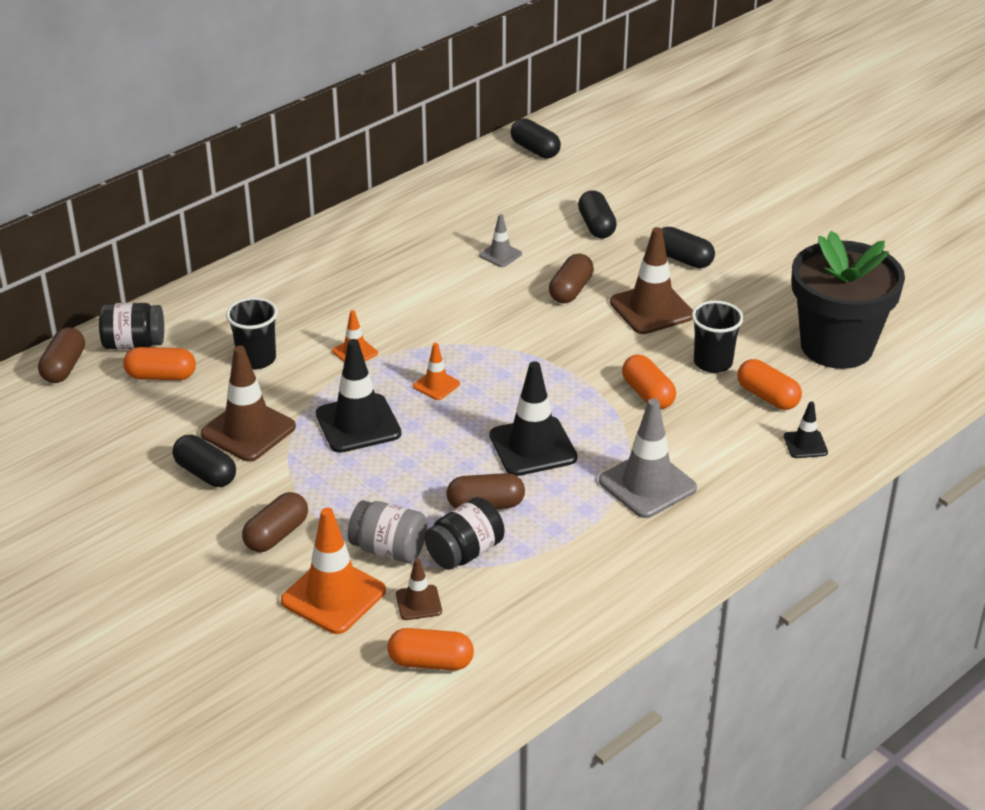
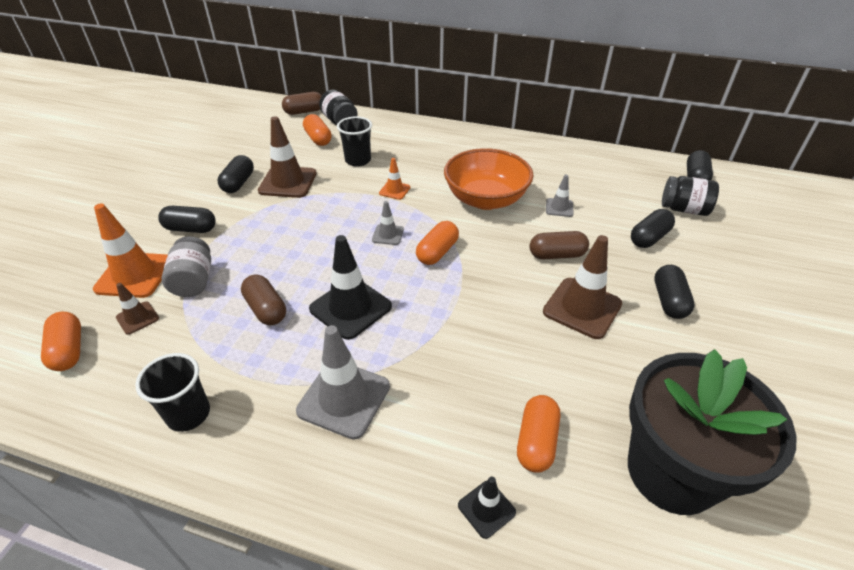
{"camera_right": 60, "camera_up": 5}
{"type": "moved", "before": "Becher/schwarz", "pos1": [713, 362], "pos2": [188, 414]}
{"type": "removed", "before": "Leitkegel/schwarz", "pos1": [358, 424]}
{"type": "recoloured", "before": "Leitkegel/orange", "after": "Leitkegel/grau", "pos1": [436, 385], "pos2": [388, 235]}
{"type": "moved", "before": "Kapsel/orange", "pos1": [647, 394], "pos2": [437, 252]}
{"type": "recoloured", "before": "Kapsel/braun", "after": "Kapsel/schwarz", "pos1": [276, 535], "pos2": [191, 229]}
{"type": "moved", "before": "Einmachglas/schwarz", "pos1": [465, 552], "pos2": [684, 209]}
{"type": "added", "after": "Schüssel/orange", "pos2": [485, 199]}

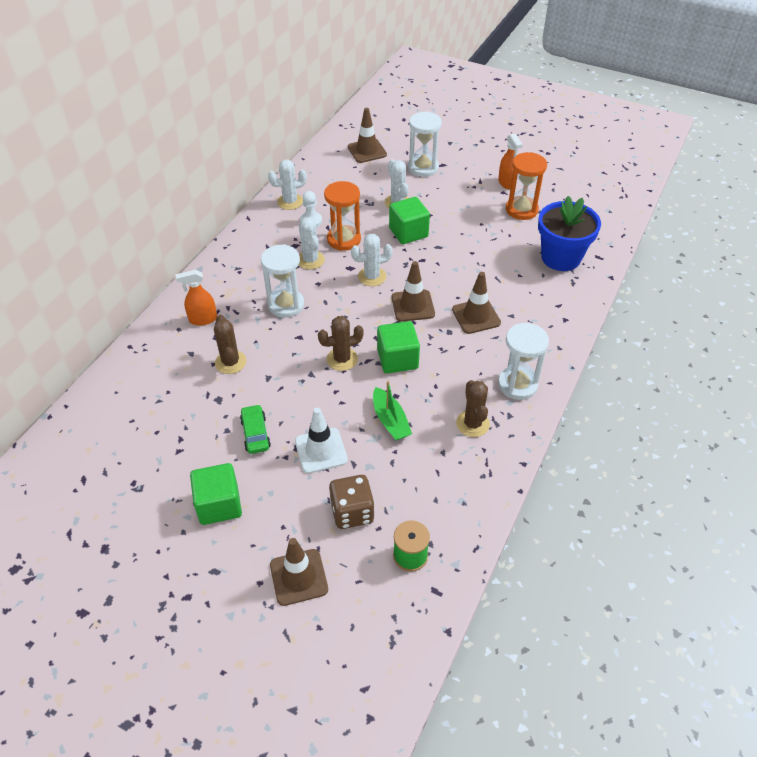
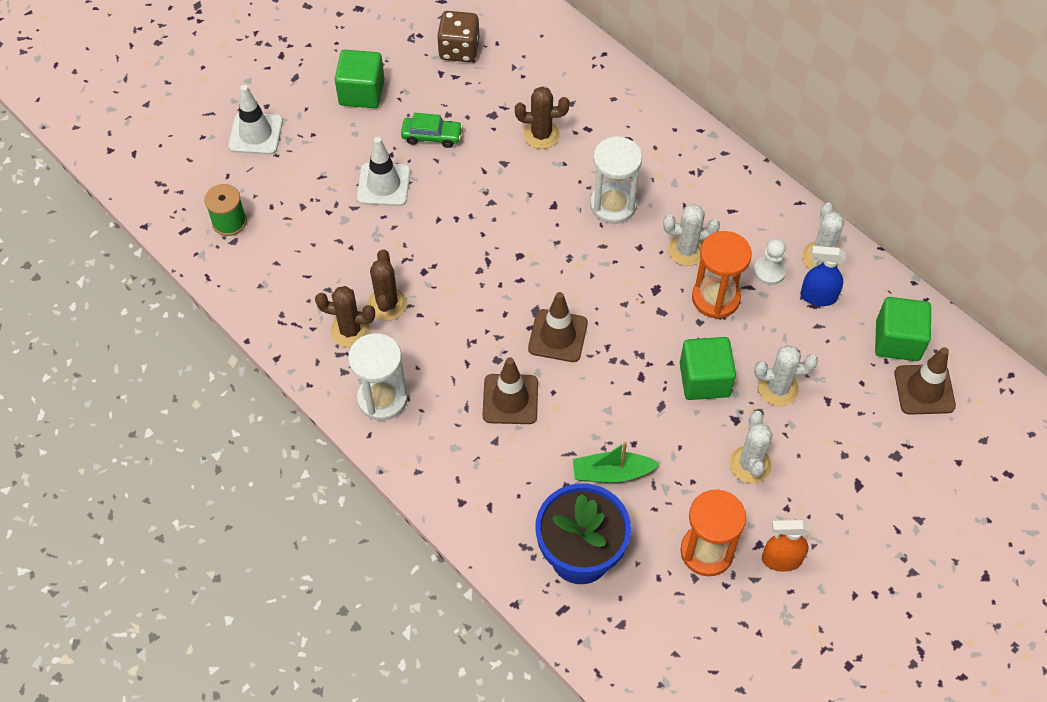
{"camera_right": 110, "camera_up": 10}
{"type": "removed", "before": "Sanduhr/weiß", "pos1": [423, 168]}
{"type": "moved", "before": "Kaktus/weiß", "pos1": [372, 276], "pos2": [750, 464]}
{"type": "removed", "before": "Sprühflasche/orange", "pos1": [203, 319]}
{"type": "moved", "before": "Kaktus/braun", "pos1": [342, 359], "pos2": [387, 304]}
{"type": "moved", "before": "Kubus/grün", "pos1": [397, 359], "pos2": [897, 340]}
{"type": "moved", "before": "Boot/grün", "pos1": [390, 420], "pos2": [611, 473]}
{"type": "moved", "before": "Spielwürfel/braun", "pos1": [352, 512], "pos2": [459, 50]}
{"type": "recoloured", "before": "Leitkegel/braun", "after": "Leitkegel/weiß", "pos1": [299, 577], "pos2": [255, 134]}
{"type": "added", "after": "Sprühflasche/blau", "pos2": [818, 297]}

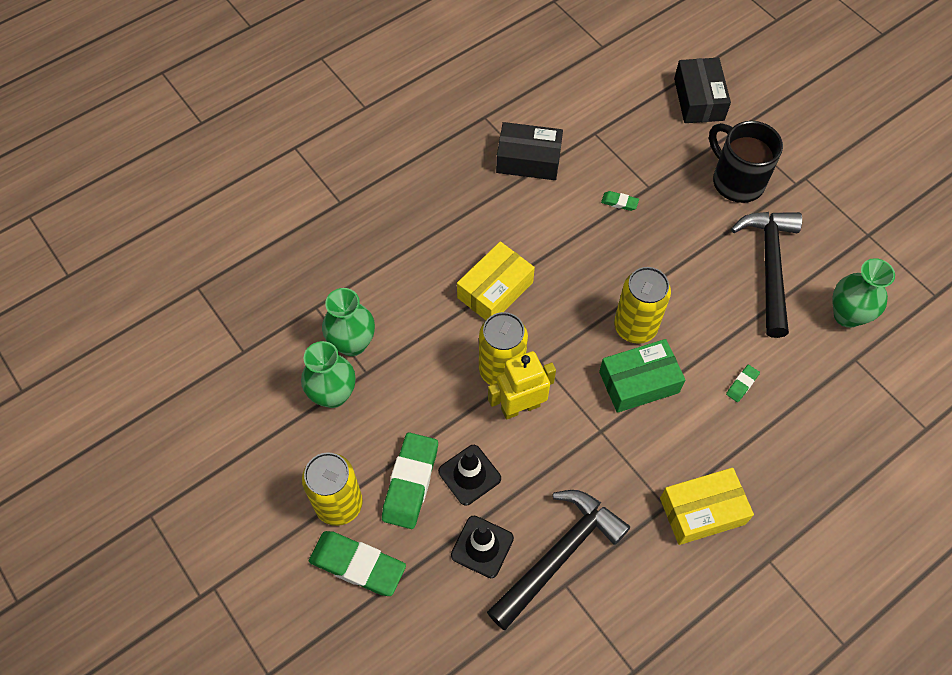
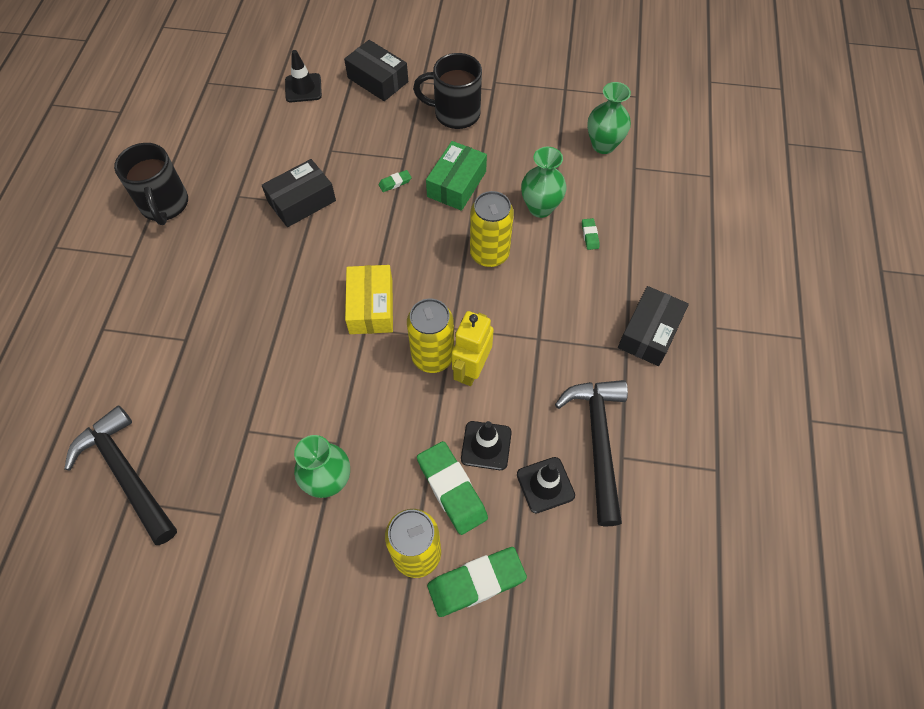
{"camera_right": -45, "camera_up": 0}
{"type": "moved", "before": "Hammer/schwarz", "pos1": [769, 266], "pos2": [126, 473]}
{"type": "moved", "before": "Vase/grün", "pos1": [352, 343], "pos2": [540, 208]}
{"type": "moved", "before": "Schachtel/grün", "pos1": [639, 382], "pos2": [456, 184]}
{"type": "recoloured", "before": "Schachtel/gelb", "after": "Schachtel/schwarz", "pos1": [702, 511], "pos2": [649, 333]}
{"type": "added", "after": "Leitkegel/schwarz", "pos2": [303, 88]}
{"type": "added", "after": "Tasse/schwarz", "pos2": [165, 205]}

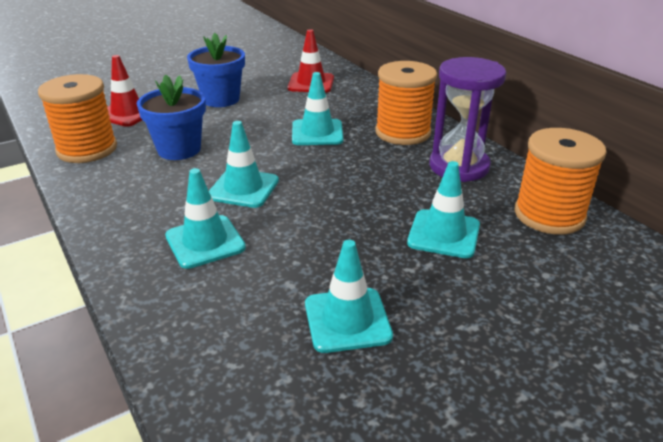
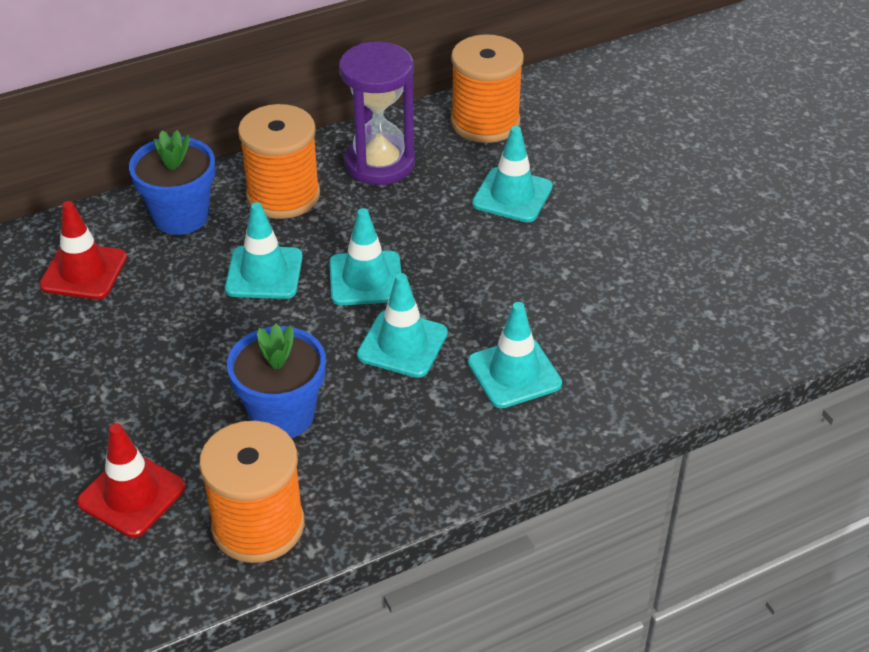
{"camera_right": -85, "camera_up": 10}
{"type": "moved", "before": "Blumentopf/blau", "pos1": [221, 99], "pos2": [181, 216]}
{"type": "moved", "before": "Leitkegel/türkis", "pos1": [347, 320], "pos2": [366, 279]}

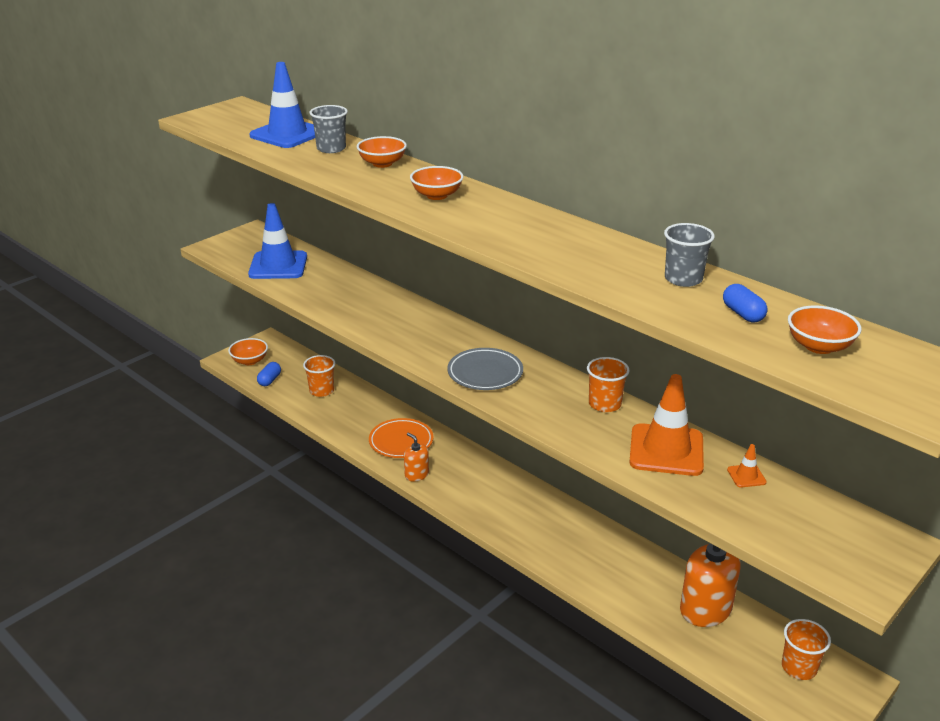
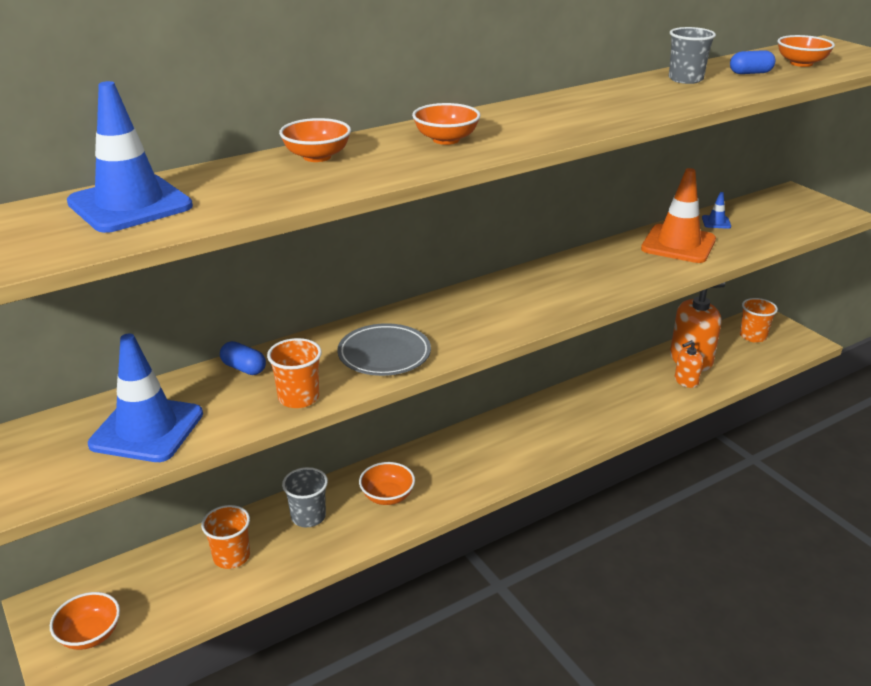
{"camera_right": -75, "camera_up": 0}
{"type": "moved", "before": "Becher/grau", "pos1": [331, 148], "pos2": [308, 516]}
{"type": "moved", "before": "Teller/grau", "pos1": [485, 373], "pos2": [384, 354]}
{"type": "moved", "before": "Becher/orange", "pos1": [604, 404], "pos2": [298, 398]}
{"type": "moved", "before": "Kapsel/blau", "pos1": [269, 380], "pos2": [244, 368]}
{"type": "replaced", "before": "Teller/orange", "after": "Schüssel/orange", "pos1": [401, 441], "pos2": [387, 496]}
{"type": "moved", "before": "Seifenspender/orange", "pos1": [416, 474], "pos2": [686, 381]}
{"type": "recoloured", "before": "Leitkegel/orange", "after": "Leitkegel/blau", "pos1": [746, 476], "pos2": [716, 222]}

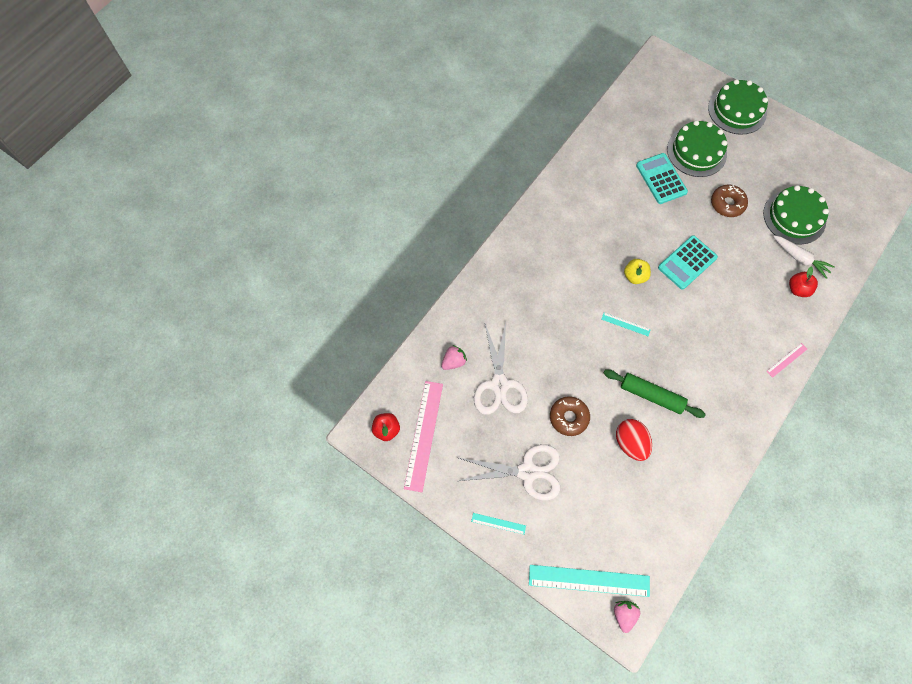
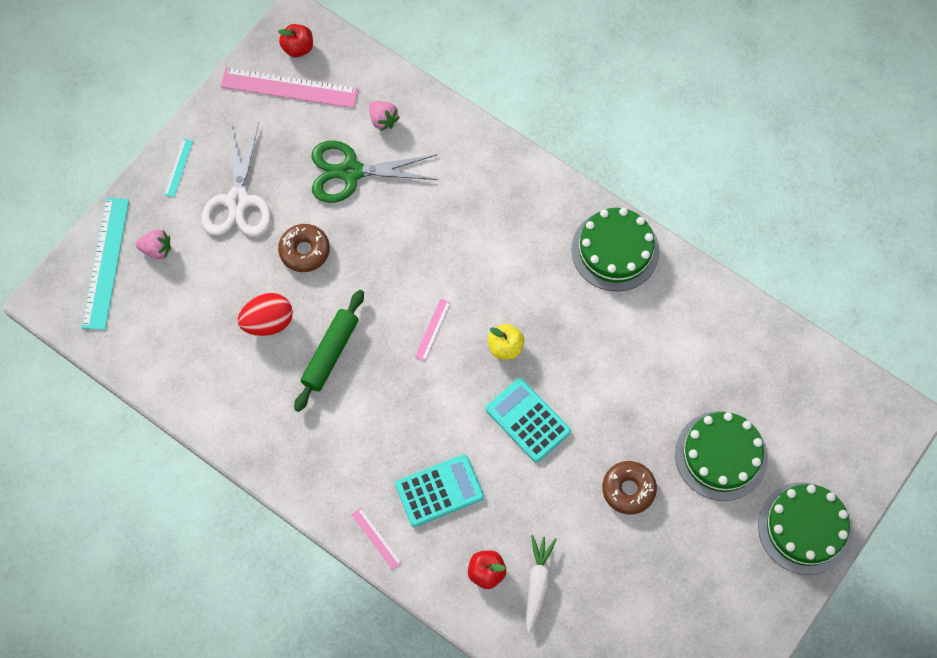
{"camera_right": 90, "camera_up": 0}
{"type": "moved", "before": "Taschenrechner/türkis", "pos1": [661, 179], "pos2": [439, 491]}
{"type": "moved", "before": "Kuchen/grün", "pos1": [794, 217], "pos2": [615, 250]}
{"type": "turned", "before": "Karotte/weiß", "pos1": [799, 258], "pos2": [537, 584], "turn": 150}
{"type": "recoloured", "before": "Lineal/türkis", "after": "Lineal/rosa", "pos1": [625, 324], "pos2": [432, 329]}
{"type": "recoloured", "before": "Schere/weiß", "after": "Schere/grün", "pos1": [499, 385], "pos2": [351, 172]}
{"type": "moved", "before": "Erdbeere/rosa", "pos1": [624, 614], "pos2": [156, 249]}

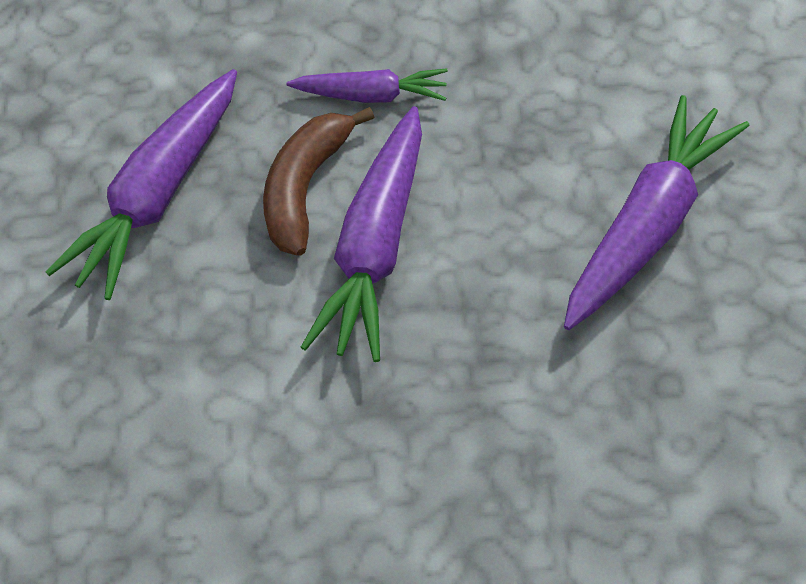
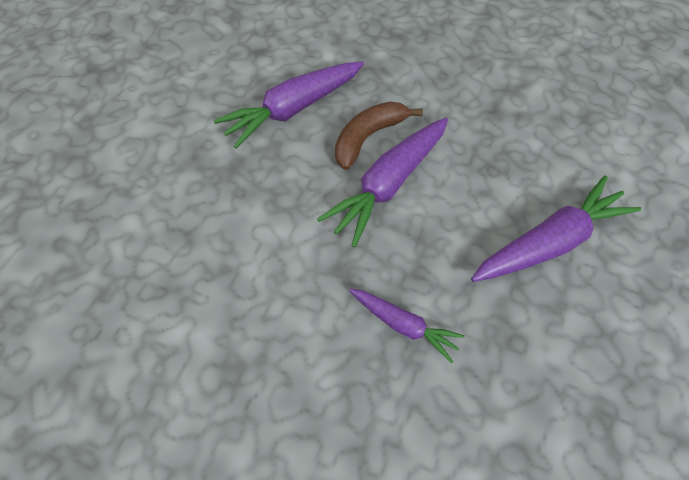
{"camera_right": 20, "camera_up": 5}
{"type": "moved", "before": "Karotte/lila", "pos1": [372, 95], "pos2": [403, 324]}

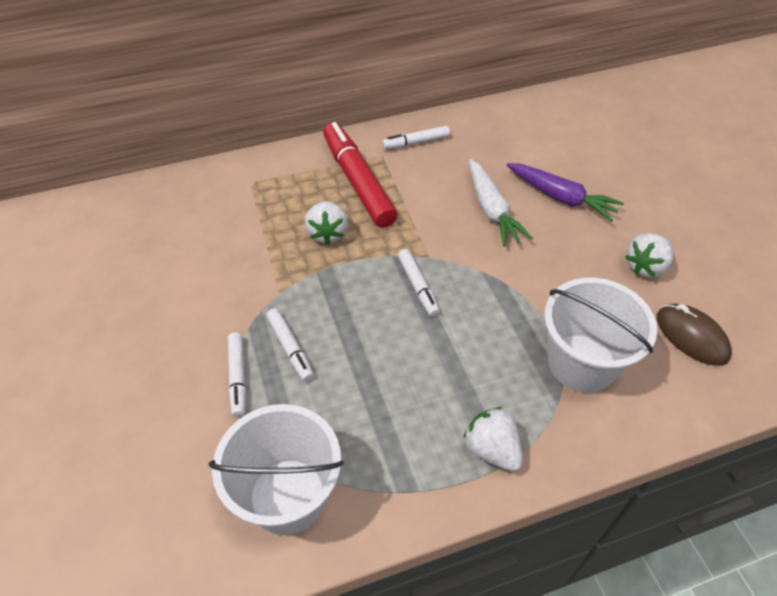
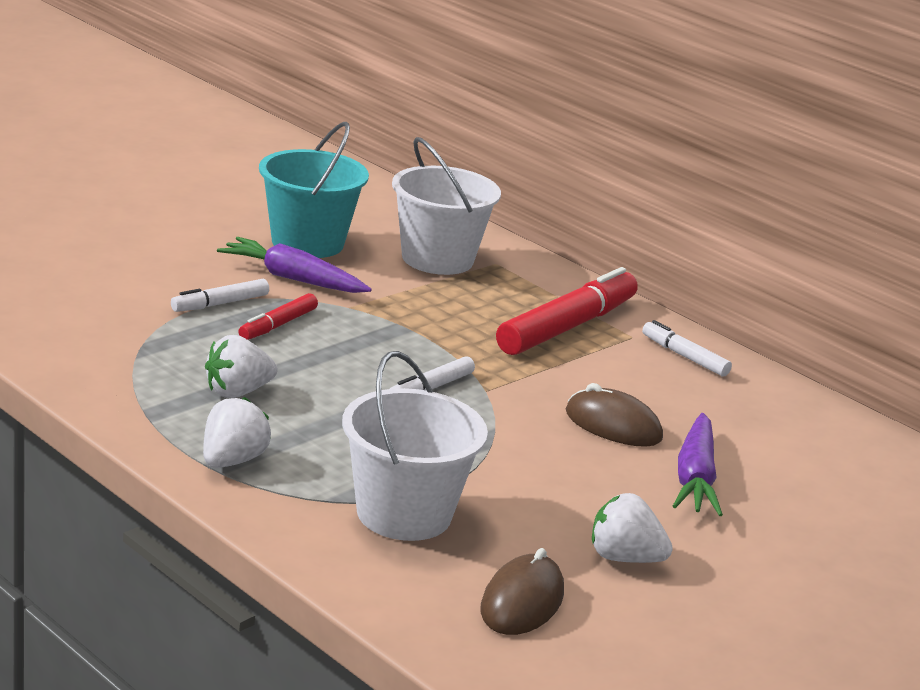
{"camera_right": 60, "camera_up": -25}
{"type": "replaced", "before": "Karotte/weiß", "after": "Computermaus/braun", "pos1": [492, 210], "pos2": [613, 425]}
{"type": "moved", "before": "Erdbeere/weiß", "pos1": [327, 233], "pos2": [237, 392]}
{"type": "recoloured", "before": "Filzstift/weiß", "after": "Filzstift/rot", "pos1": [290, 348], "pos2": [277, 325]}
{"type": "moved", "before": "Eimer/weiß", "pos1": [288, 496], "pos2": [437, 259]}
{"type": "added", "after": "Eimer/türkis", "pos2": [307, 242]}
{"type": "added", "after": "Karotte/lila", "pos2": [292, 278]}

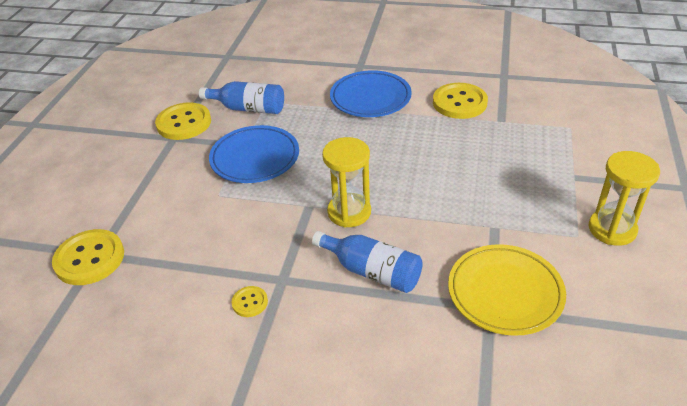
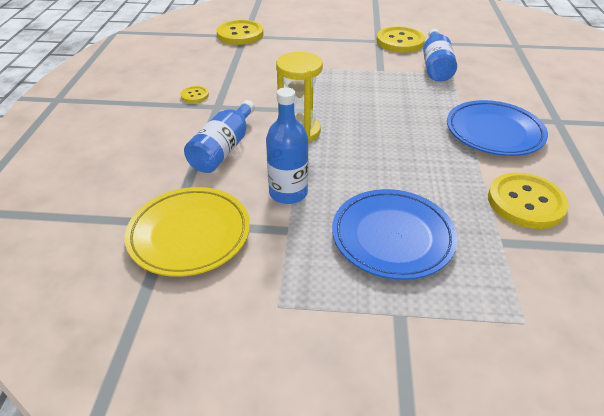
{"camera_right": 80, "camera_up": 0}
{"type": "moved", "before": "Teller/blau", "pos1": [255, 158], "pos2": [392, 237]}
{"type": "removed", "before": "Sanduhr/gelb", "pos1": [612, 229]}
{"type": "added", "after": "Flasche/blau", "pos2": [288, 193]}

